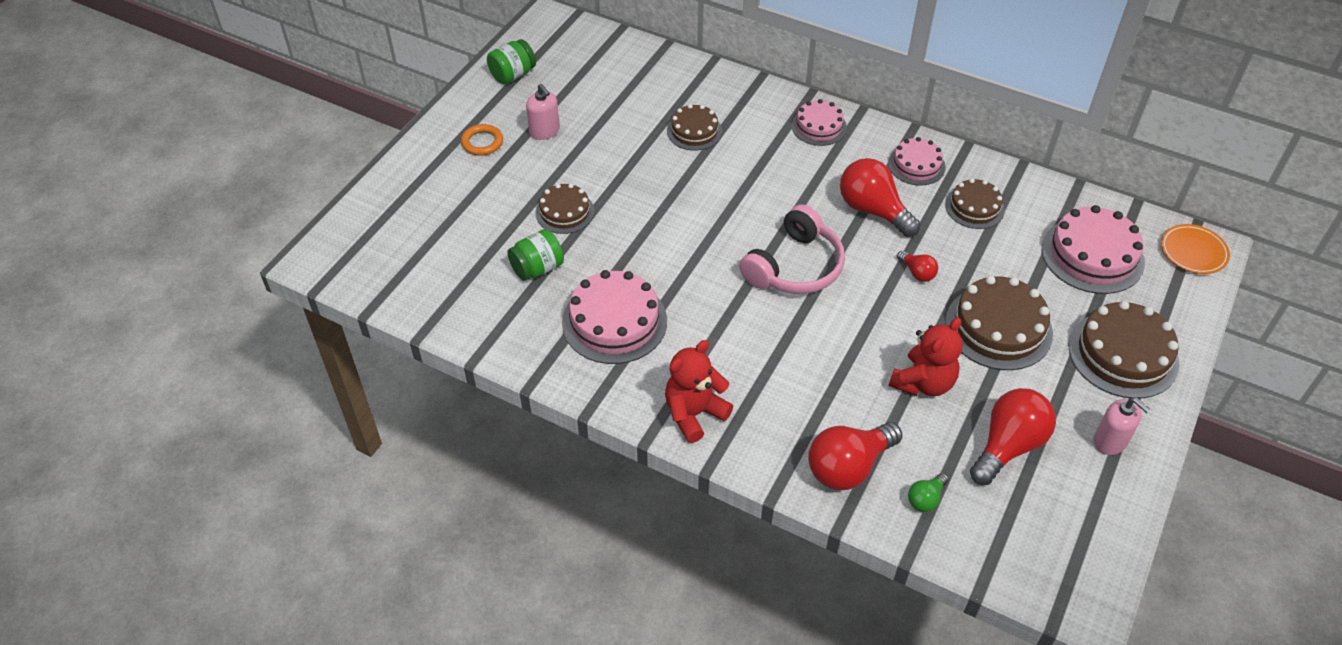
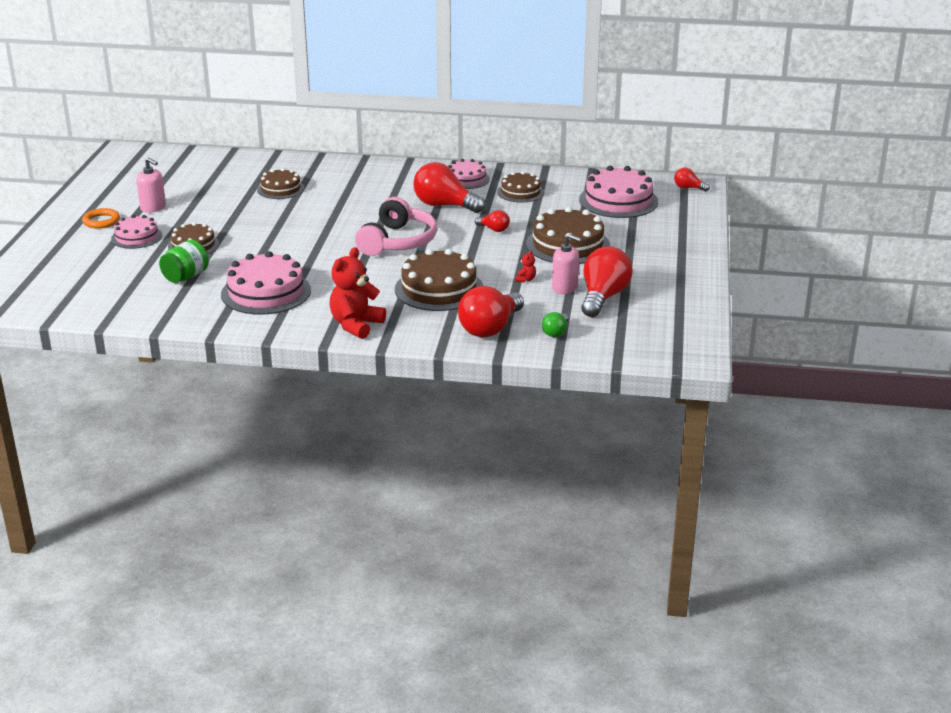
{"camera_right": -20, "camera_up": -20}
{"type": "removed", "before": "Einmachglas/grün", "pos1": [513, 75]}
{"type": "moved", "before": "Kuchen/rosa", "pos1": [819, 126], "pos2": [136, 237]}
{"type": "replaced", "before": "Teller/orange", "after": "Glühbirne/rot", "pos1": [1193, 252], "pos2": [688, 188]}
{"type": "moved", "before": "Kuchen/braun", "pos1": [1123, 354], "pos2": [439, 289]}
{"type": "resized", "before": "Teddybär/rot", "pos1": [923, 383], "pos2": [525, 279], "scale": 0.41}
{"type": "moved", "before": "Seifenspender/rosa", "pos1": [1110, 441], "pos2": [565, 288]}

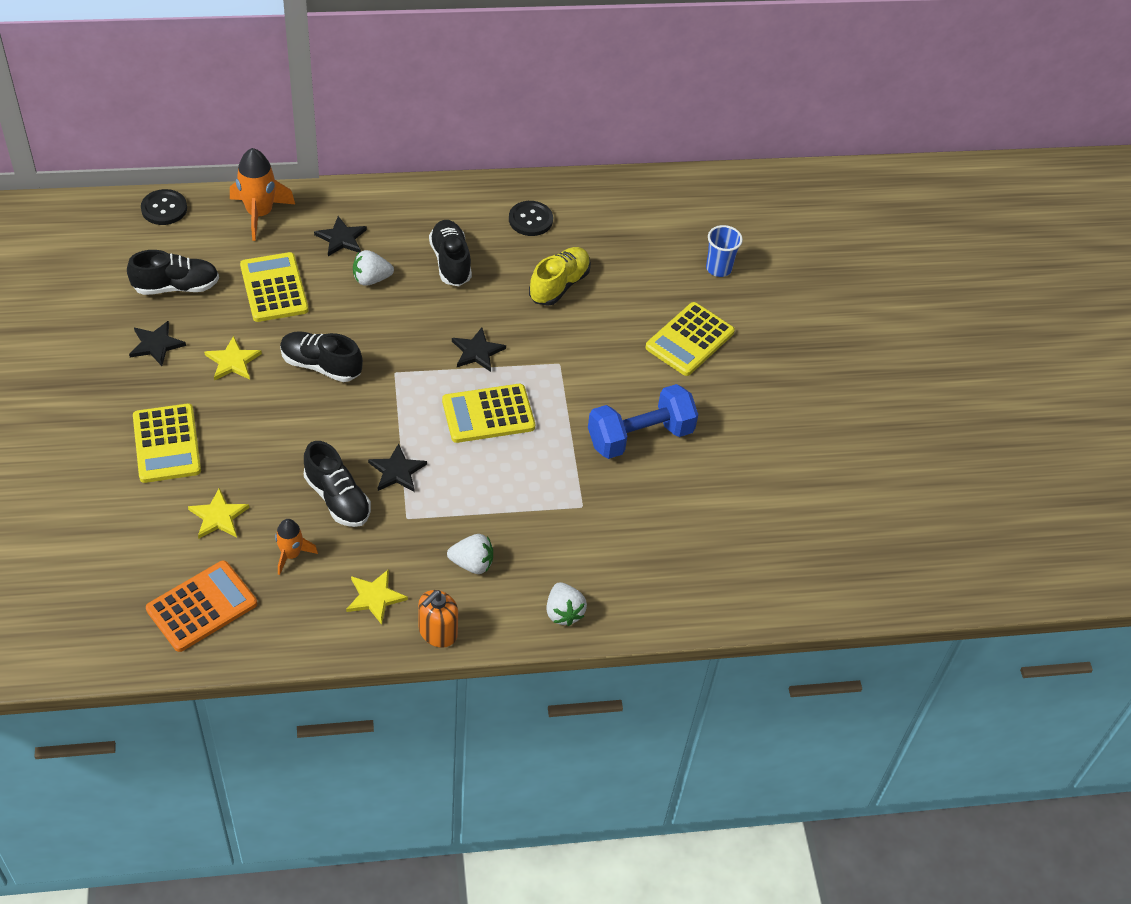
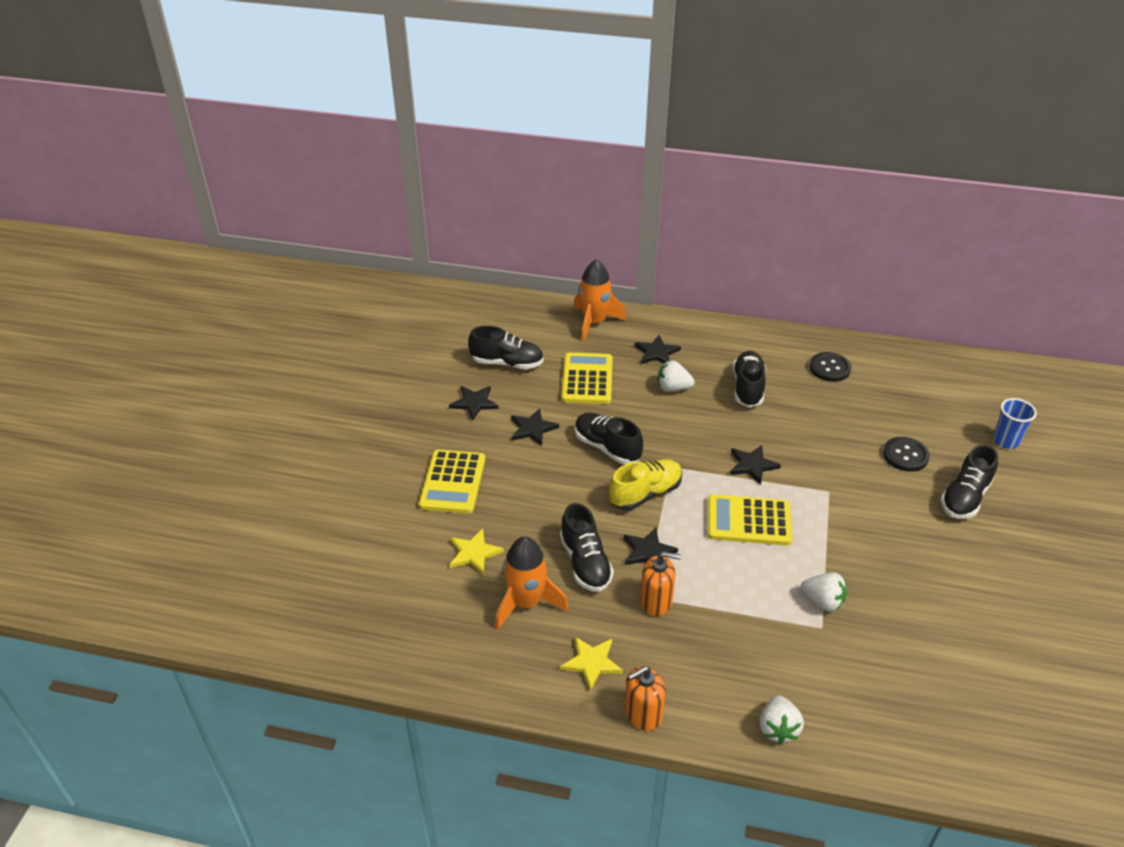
{"camera_right": 25, "camera_up": -10}
{"type": "moved", "before": "Knopf/schwarz", "pos1": [164, 208], "pos2": [905, 455]}
{"type": "moved", "before": "Schuh/gelb", "pos1": [559, 285], "pos2": [645, 493]}
{"type": "replaced", "before": "Taschenrechner/gelb", "after": "Schuh/schwarz", "pos1": [689, 340], "pos2": [965, 497]}
{"type": "recoloured", "before": "Stern/gelb", "after": "Stern/schwarz", "pos1": [233, 361], "pos2": [532, 428]}
{"type": "removed", "before": "Hantel/blau", "pos1": [640, 436]}
{"type": "resized", "before": "Rakete/orange", "pos1": [291, 554], "pos2": [526, 602], "scale": 1.67}
{"type": "moved", "before": "Erdbeere/weiß", "pos1": [472, 563], "pos2": [823, 601]}
{"type": "removed", "before": "Taschenrechner/orange", "pos1": [202, 606]}
{"type": "added", "after": "Seifenspender/orange", "pos2": [656, 601]}

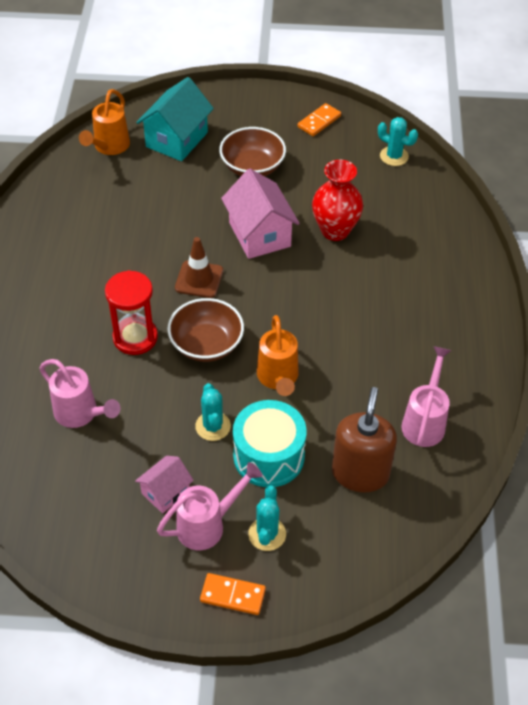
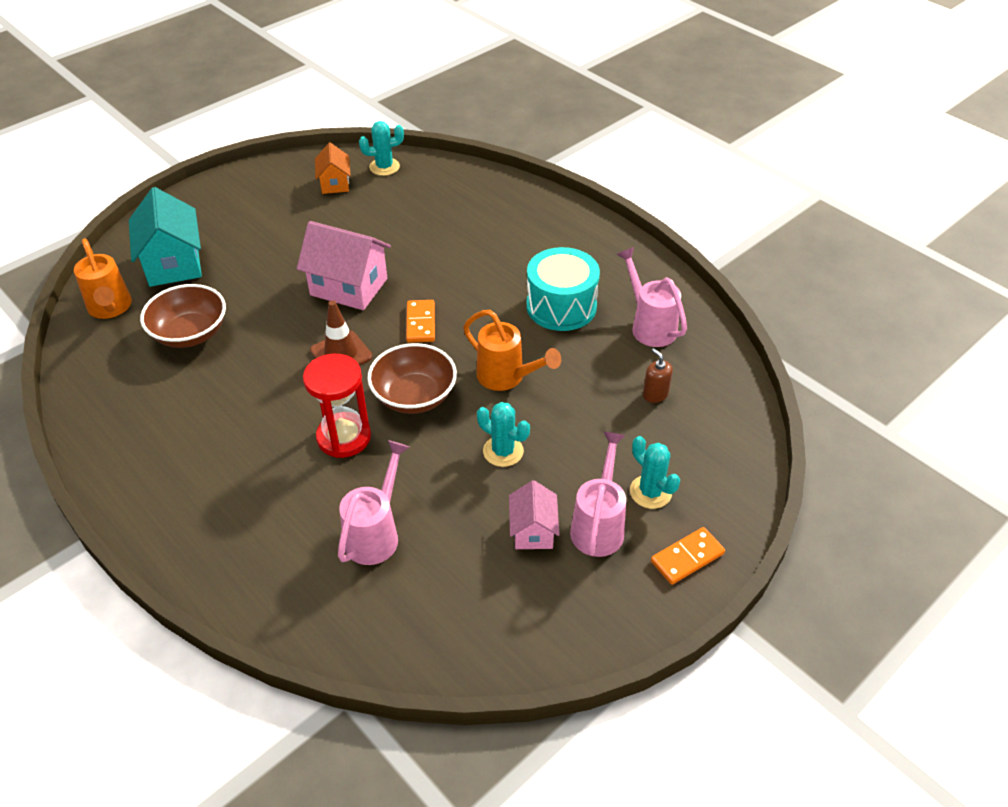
{"camera_right": -45, "camera_up": -5}
{"type": "moved", "before": "Dominostein/orange", "pos1": [319, 121], "pos2": [421, 323]}
{"type": "moved", "before": "Schüssel/braun", "pos1": [252, 167], "pos2": [190, 333]}
{"type": "removed", "before": "Vase/rot", "pos1": [335, 230]}
{"type": "turned", "before": "Gießkanne/rosa", "pos1": [80, 414], "pos2": [375, 534], "turn": -60}
{"type": "resized", "before": "Seifenspender/braun", "pos1": [360, 473], "pos2": [655, 394], "scale": 0.45}
{"type": "moved", "before": "Trommel/türkis", "pos1": [269, 456], "pos2": [561, 306]}
{"type": "added", "after": "Haus/orange", "pos2": [335, 183]}

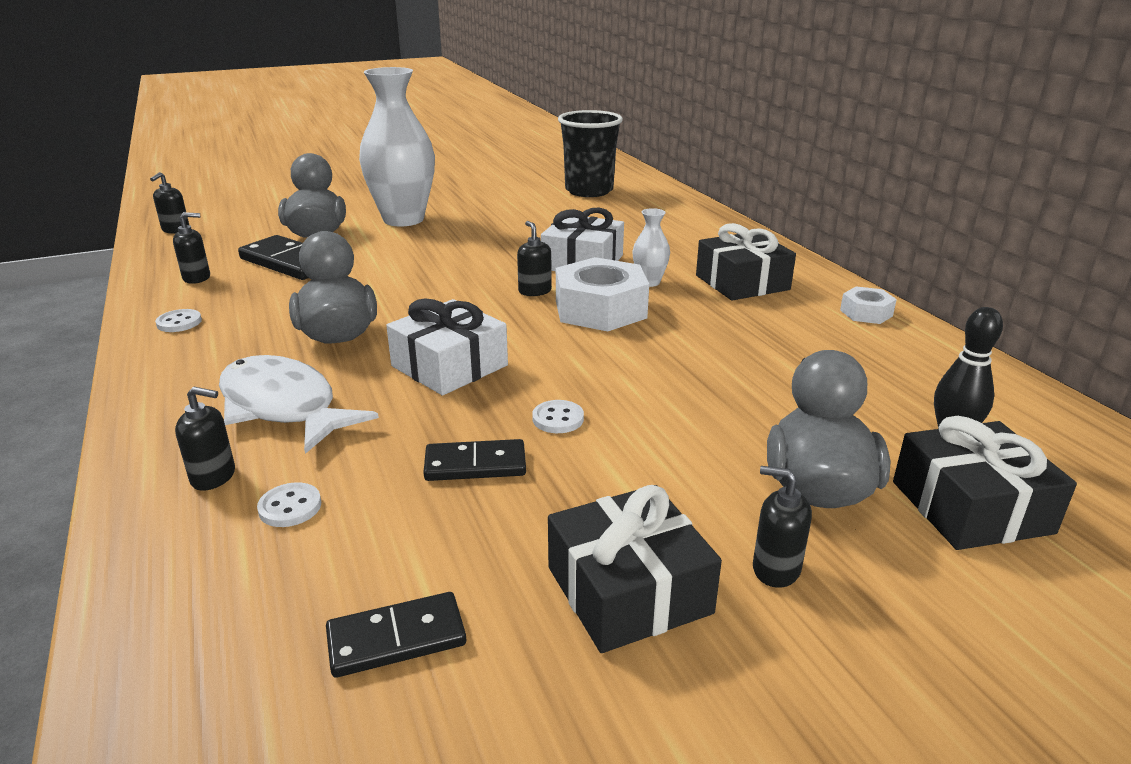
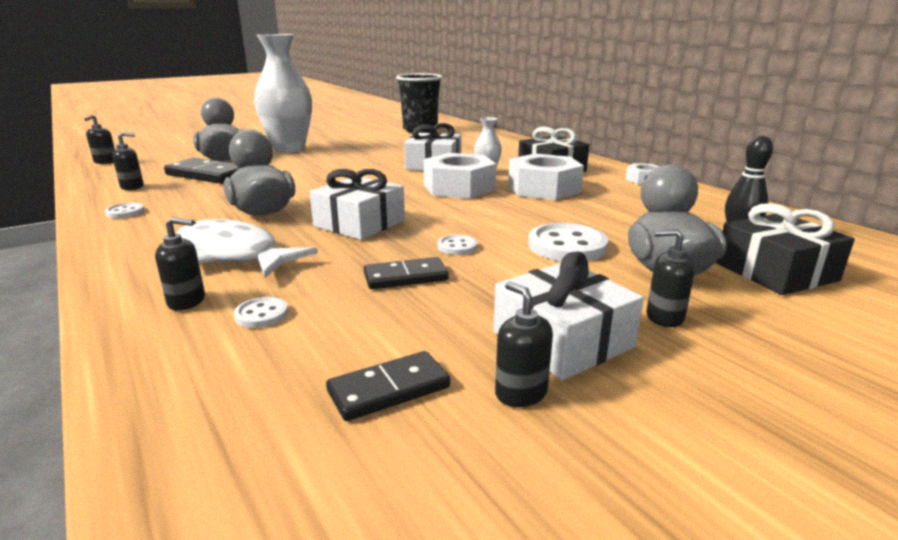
{"camera_right": -10, "camera_up": -5}
{"type": "moved", "before": "Seifenspender/schwarz", "pos1": [534, 291], "pos2": [520, 393]}
{"type": "recoloured", "before": "Geschenk/schwarz", "after": "Geschenk/weiß", "pos1": [628, 590], "pos2": [562, 340]}
{"type": "added", "after": "Sechskantmutter/weiß", "pos2": [543, 188]}
{"type": "added", "after": "Knopf/weiß", "pos2": [567, 246]}

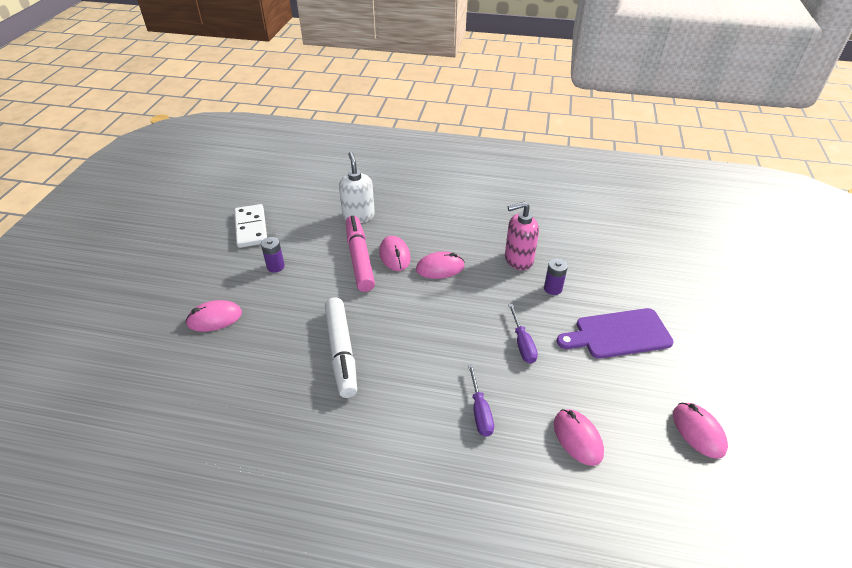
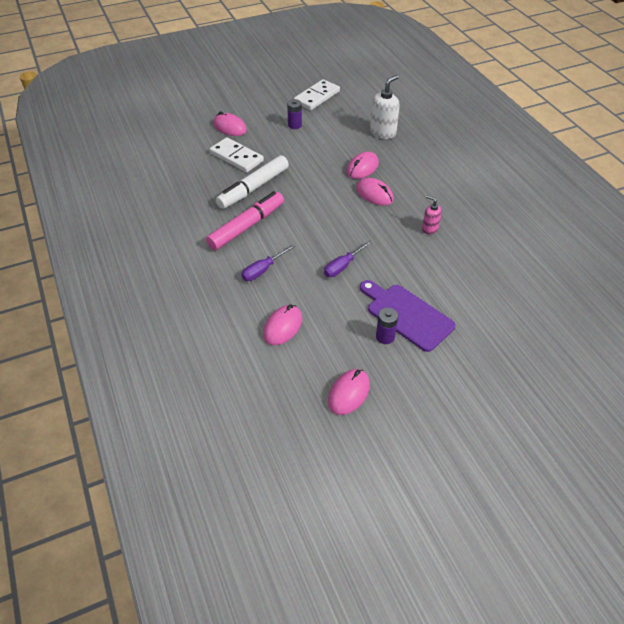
{"camera_right": 55, "camera_up": 5}
{"type": "resized", "before": "Seifenspender/rosa", "pos1": [518, 259], "pos2": [429, 229], "scale": 0.58}
{"type": "moved", "before": "Filzstift/rosa", "pos1": [359, 258], "pos2": [247, 226]}
{"type": "moved", "before": "Batterie/lila", "pos1": [553, 288], "pos2": [385, 337]}
{"type": "added", "after": "Dominostein/weiß", "pos2": [236, 157]}

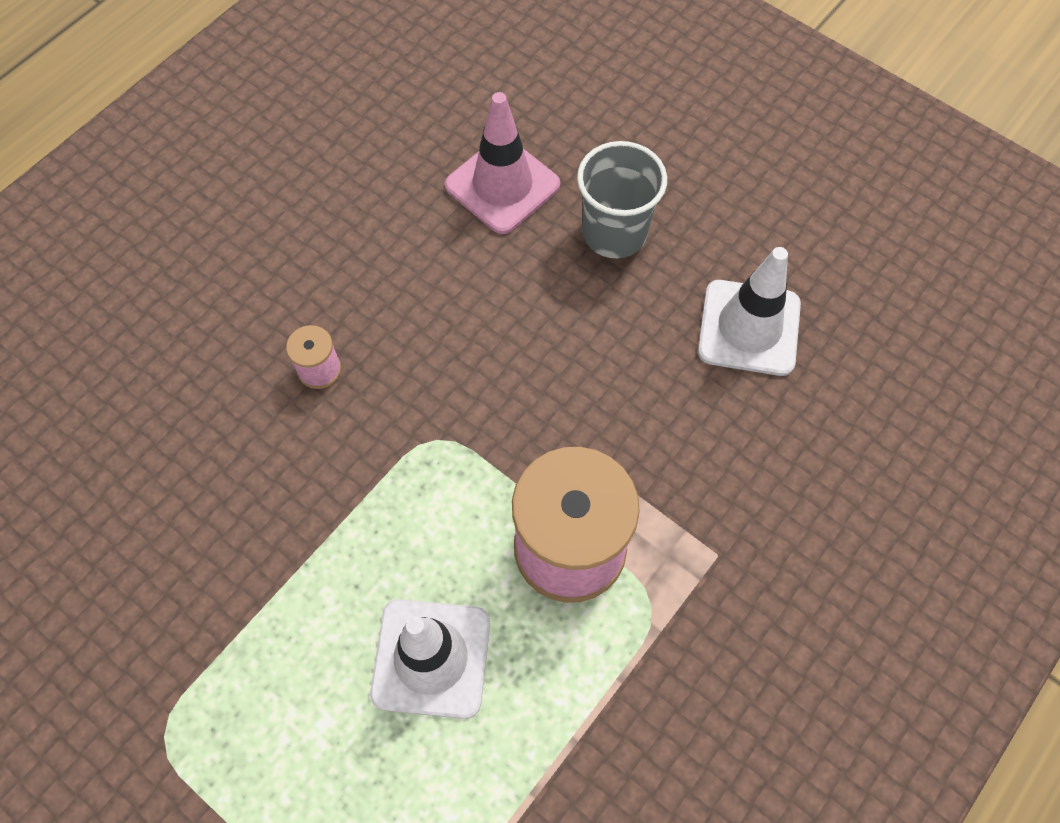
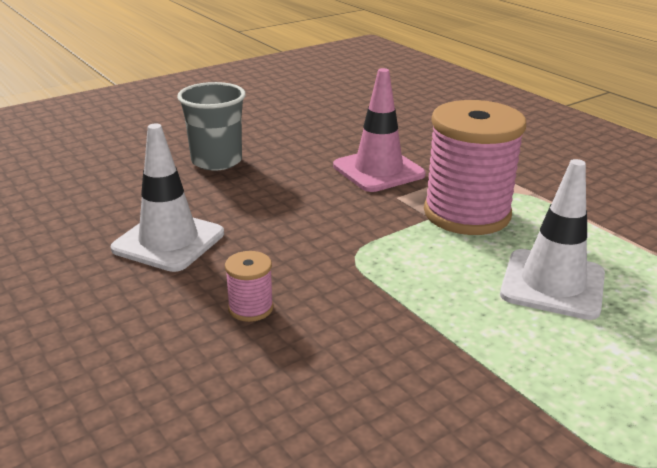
{"camera_right": -75, "camera_up": -35}
{"type": "moved", "before": "Leitkegel/rosa", "pos1": [502, 185], "pos2": [378, 170]}
{"type": "moved", "before": "Leitkegel/weiß", "pos1": [749, 328], "pos2": [168, 241]}

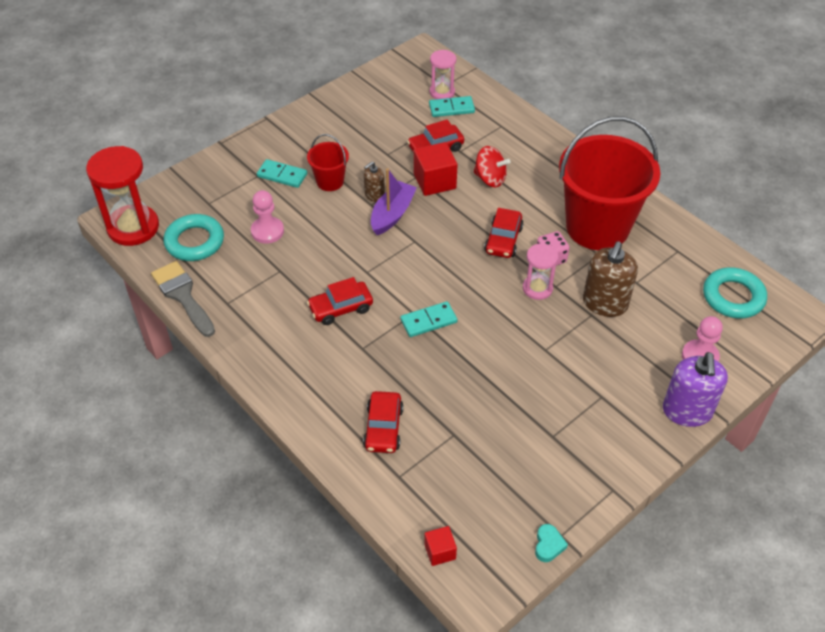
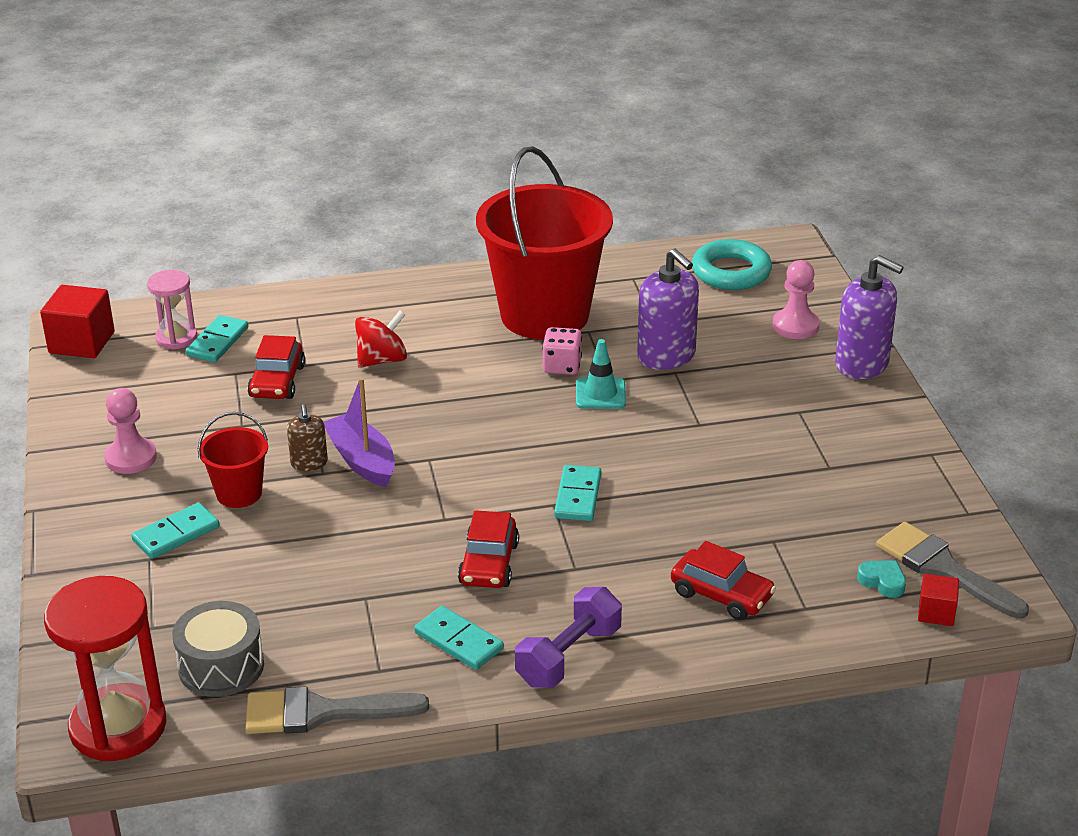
{"camera_right": -60, "camera_up": -15}
{"type": "moved", "before": "Kubus/rot", "pos1": [434, 181], "pos2": [81, 342]}
{"type": "moved", "before": "Bauer/rosa", "pos1": [267, 231], "pos2": [131, 458]}
{"type": "removed", "before": "Auto/rot", "pos1": [503, 240]}
{"type": "replaced", "before": "Ring/türkis", "after": "Trommel/grau", "pos1": [195, 242], "pos2": [221, 666]}
{"type": "recoloured", "before": "Seifenspender/braun", "after": "Seifenspender/lila", "pos1": [605, 303], "pos2": [666, 356]}
{"type": "replaced", "before": "Sanduhr/rosa", "after": "Leitkegel/türkis", "pos1": [537, 288], "pos2": [600, 394]}
{"type": "moved", "before": "Herz/türkis", "pos1": [548, 545], "pos2": [882, 582]}
{"type": "added", "after": "Pinsel/grau", "pos2": [942, 568]}
{"type": "added", "after": "Hantel/lila", "pos2": [569, 656]}
{"type": "added", "after": "Dominostein/türkis", "pos2": [459, 641]}

